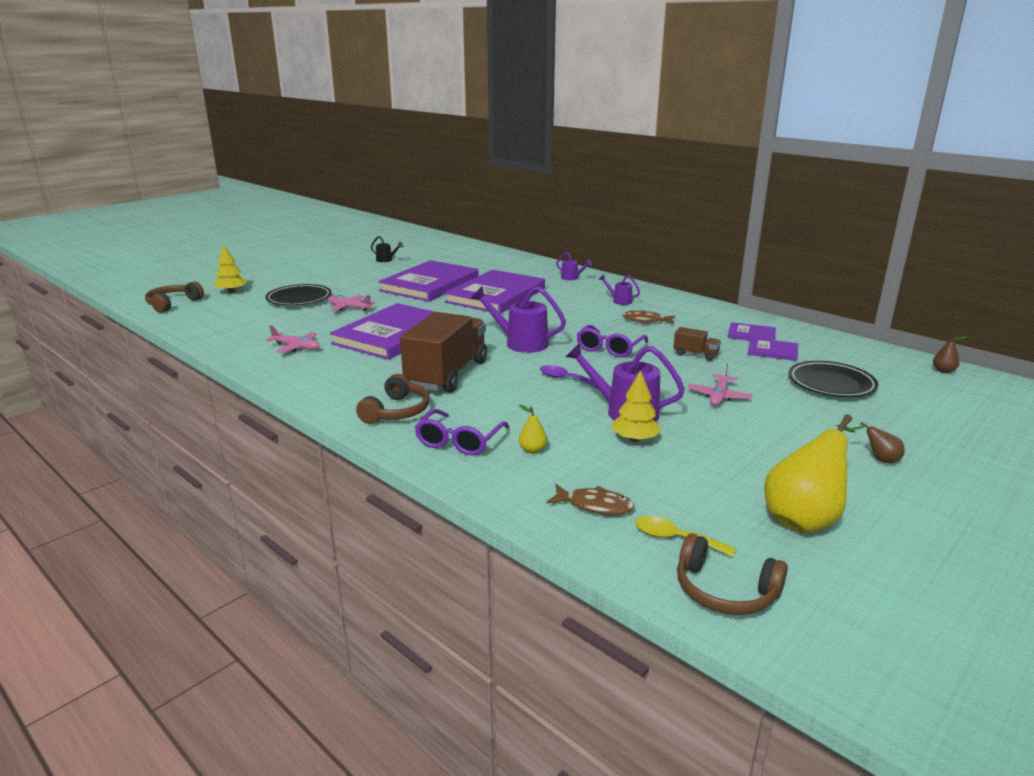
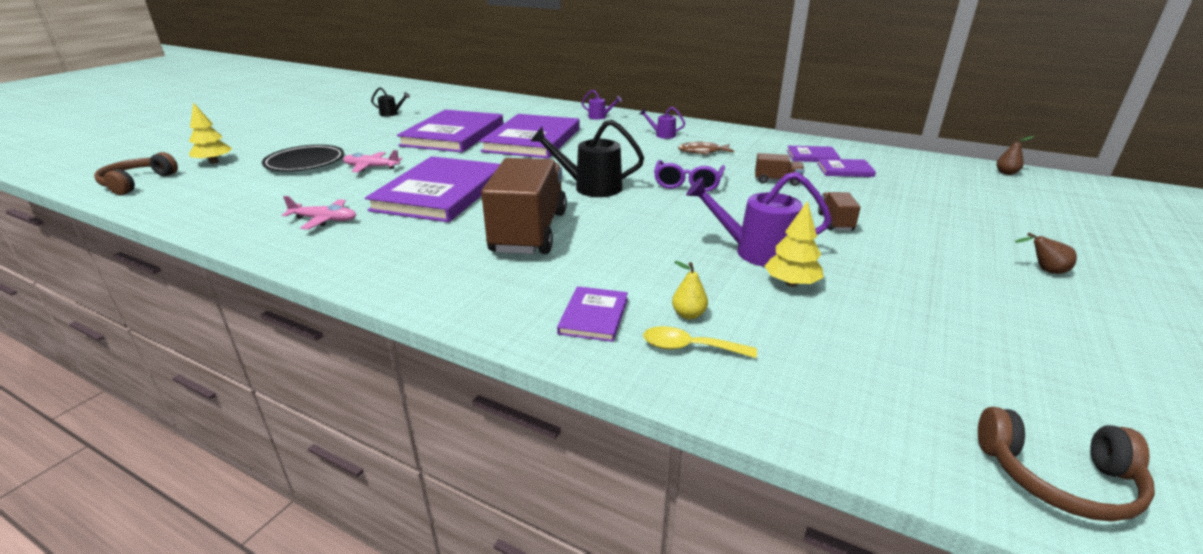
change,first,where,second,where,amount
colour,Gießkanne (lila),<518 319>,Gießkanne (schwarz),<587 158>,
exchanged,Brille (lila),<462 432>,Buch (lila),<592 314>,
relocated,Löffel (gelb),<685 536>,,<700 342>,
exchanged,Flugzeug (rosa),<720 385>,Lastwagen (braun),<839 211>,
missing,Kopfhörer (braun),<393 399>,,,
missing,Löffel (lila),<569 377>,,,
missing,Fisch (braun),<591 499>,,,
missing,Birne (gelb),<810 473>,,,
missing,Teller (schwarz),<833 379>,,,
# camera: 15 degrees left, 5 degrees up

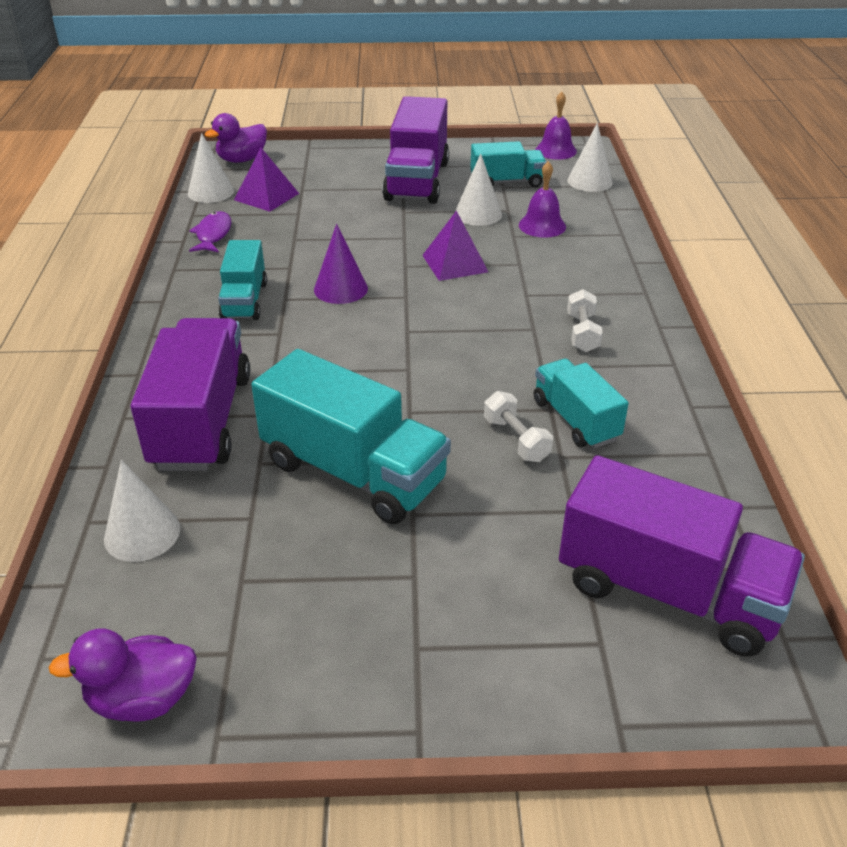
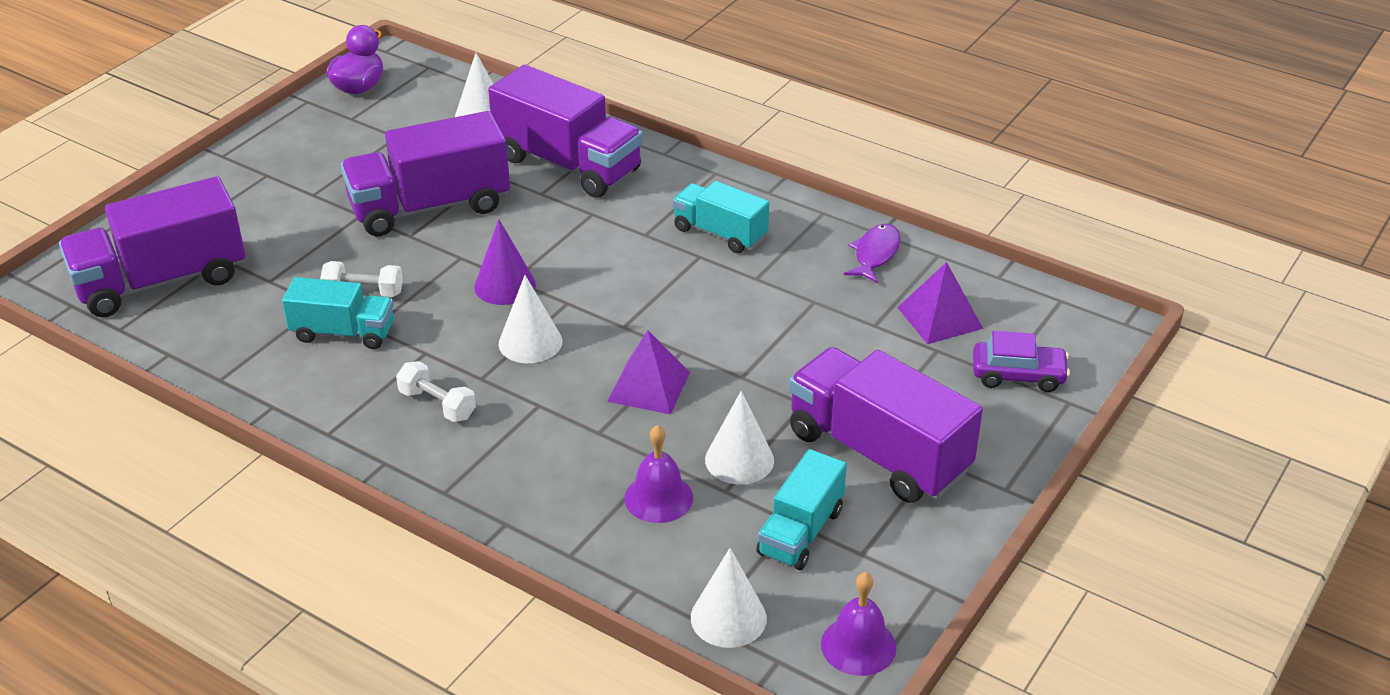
change,first,where,second,where,amount
colour,Lastwagen (türkis),<351 436>,Lastwagen (lila),<425 173>,
relocated,Kegel (lila),<341 264>,,<505 262>,
relocated,Kegel (weiß),<211 168>,,<530 319>,
spun,Fisch (lila),<210 232>,,<872 253>,105 degrees counterclockwise
appeared,,,Auto (lila),<1021 361>,
missing,Ente (lila),<236 138>,,,
# camera: 125 degrees right, 0 degrees up

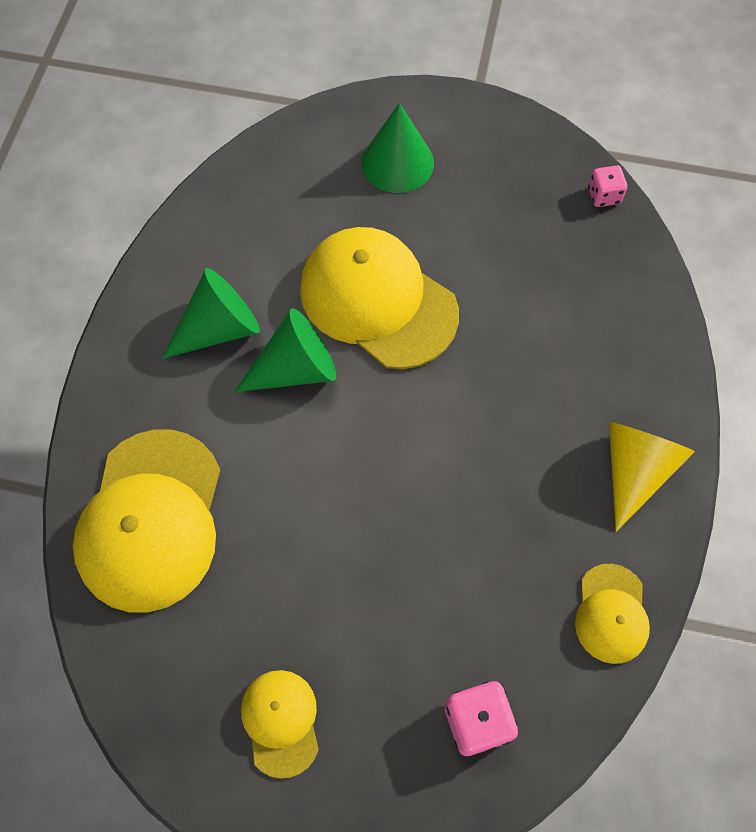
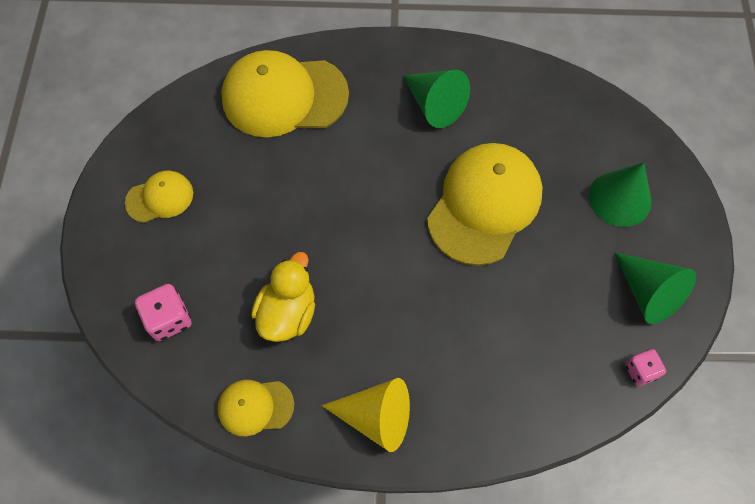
change,first,where,second,where,amount
appeared,,,Ente (gelb),<283 297>,
relocated,Kegel (grün),<285 350>,,<655 288>,
# camera: 80 degrees right, 0 degrees up

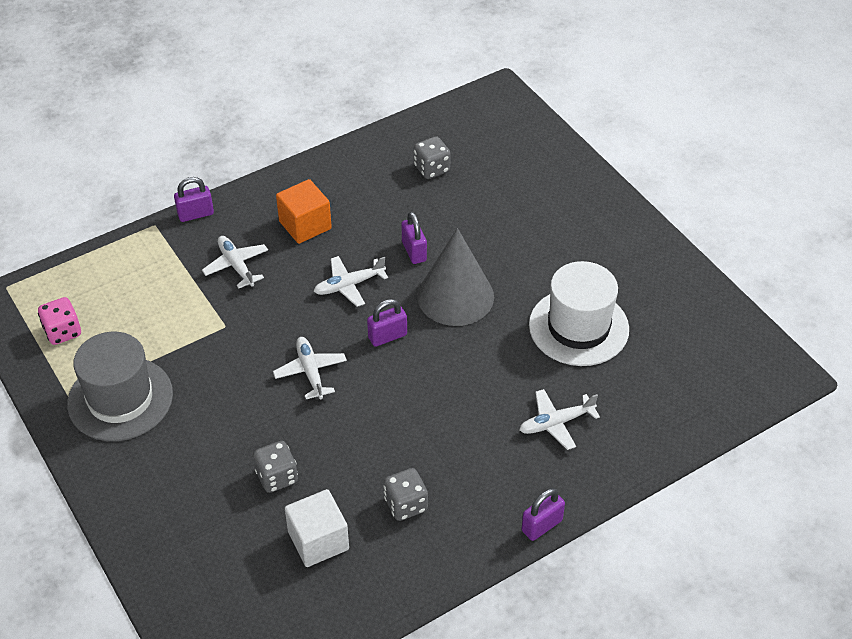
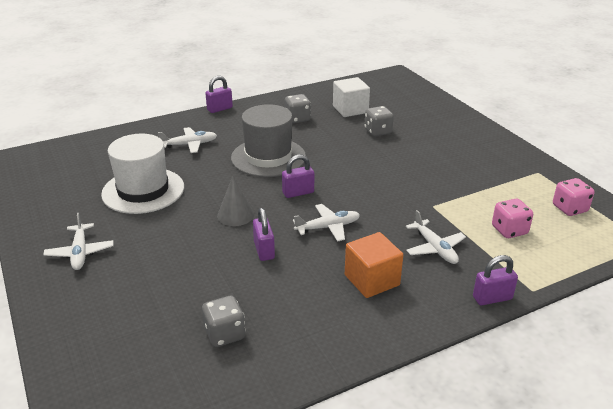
change,first,where,second,where,amount
relocated,Flugzeug (weiß),<310 368>,,<78 241>,
size,Kegel (grau),<455 277>,,<235 201>,x0.55
relocated,Hut (grau),<120 386>,,<268 140>,
appeared,,,Spielwürfel (rosa),<512 218>,
# camera: 175 degrees left, 15 degrees down

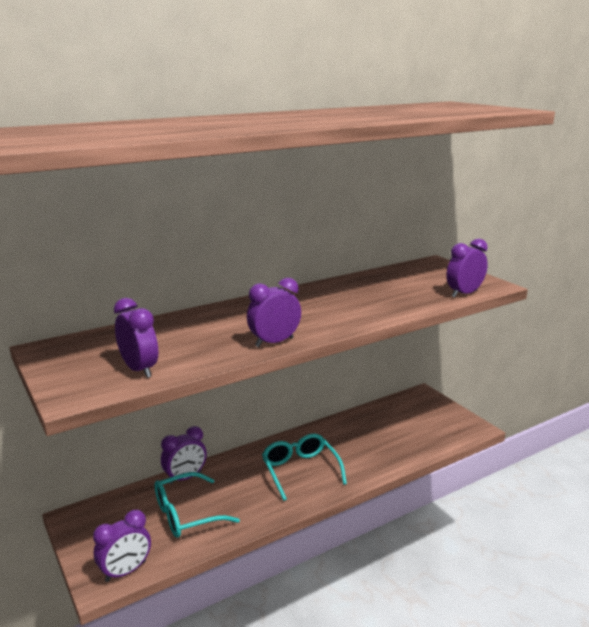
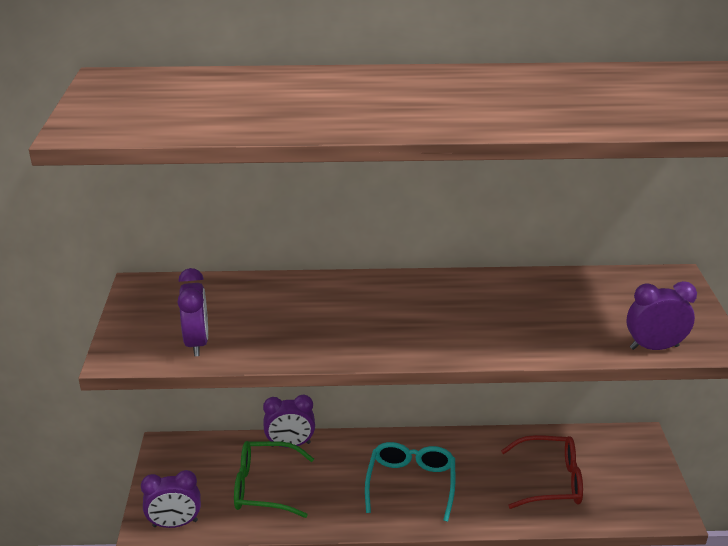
change,first,where,second,where,amount
colour,Brille (türkis),<197 505>,Brille (grün),<274 479>,
appeared,,,Brille (rot),<542 472>,
missing,Wecker (lila),<274 312>,,,
# camera: 30 degrees right, 10 degrees up

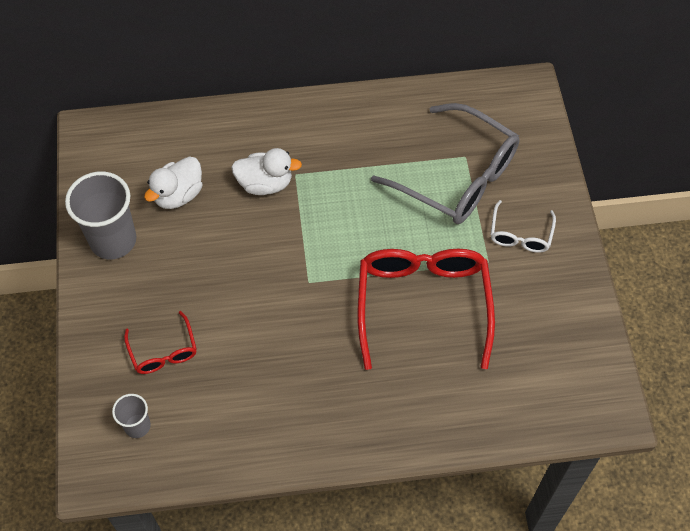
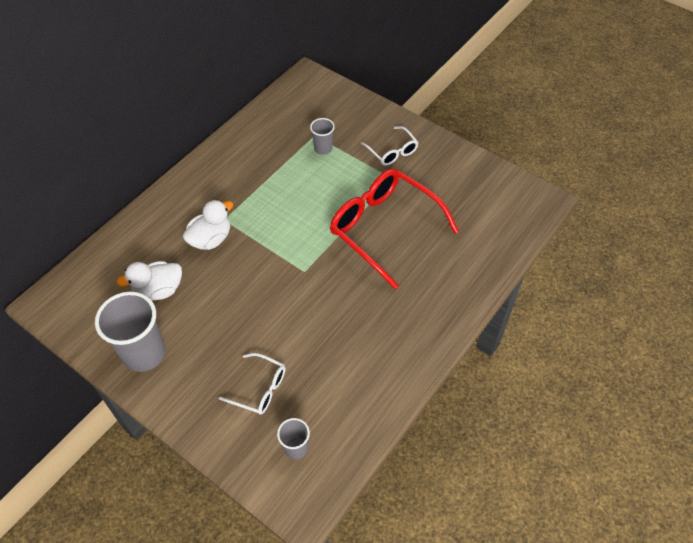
change,first,where,second,where,amount
spun,Ente (weiß),<173 182>,,<149 281>,75 degrees clockwise
colour,Brille (rot),<160 342>,Brille (weiß),<252 384>,
exchanged,Brille (grau),<445 163>,Becher (grau),<322 136>,
# camera: 45 degrees left, 5 degrees down

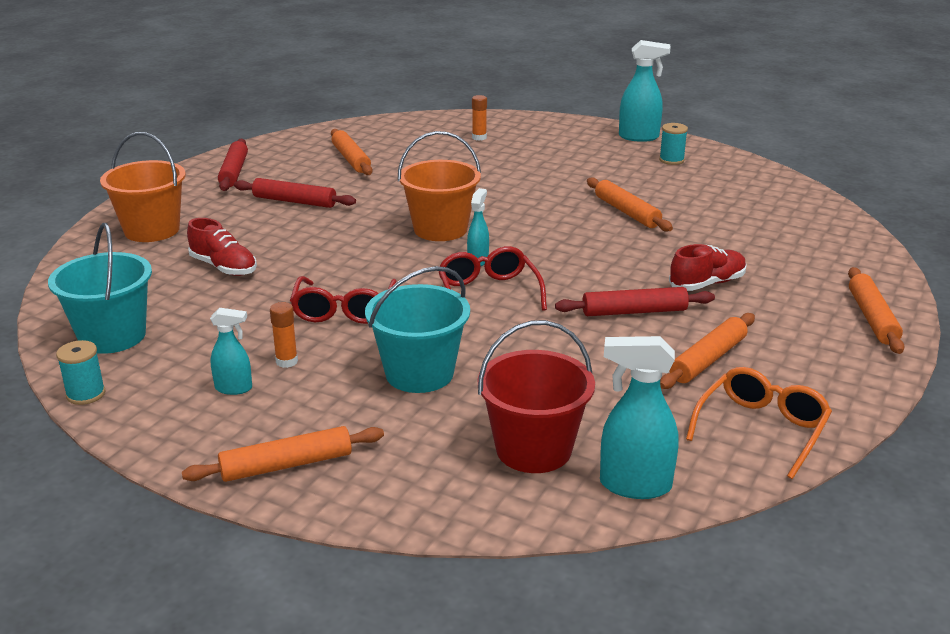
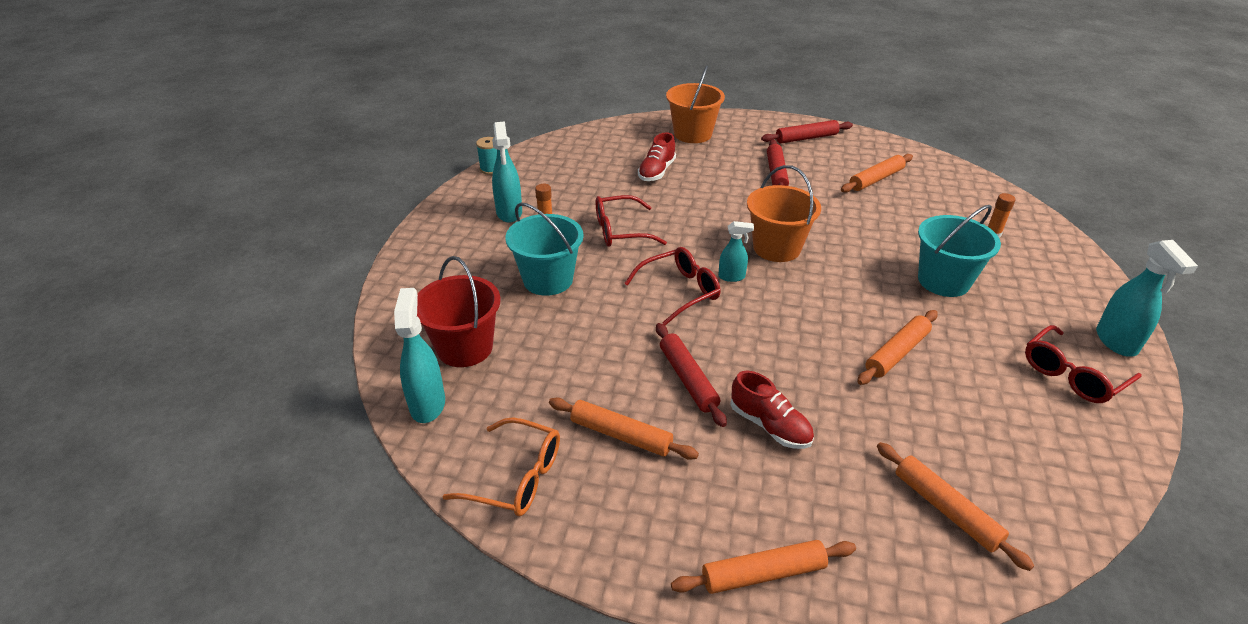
change,first,where,second,where,amount
size,Sprühflasche (türkis),<231 351>,,<507 172>,x1.67
relocated,Nudelholz (orange),<283 454>,,<955 506>,
relocated,Eimer (türkis),<100 288>,,<959 251>,
exchanged,Garnrolle (türkis),<673 144>,Brille (rot),<1083 364>,
# camera: 75 degrees right, 10 degrees up

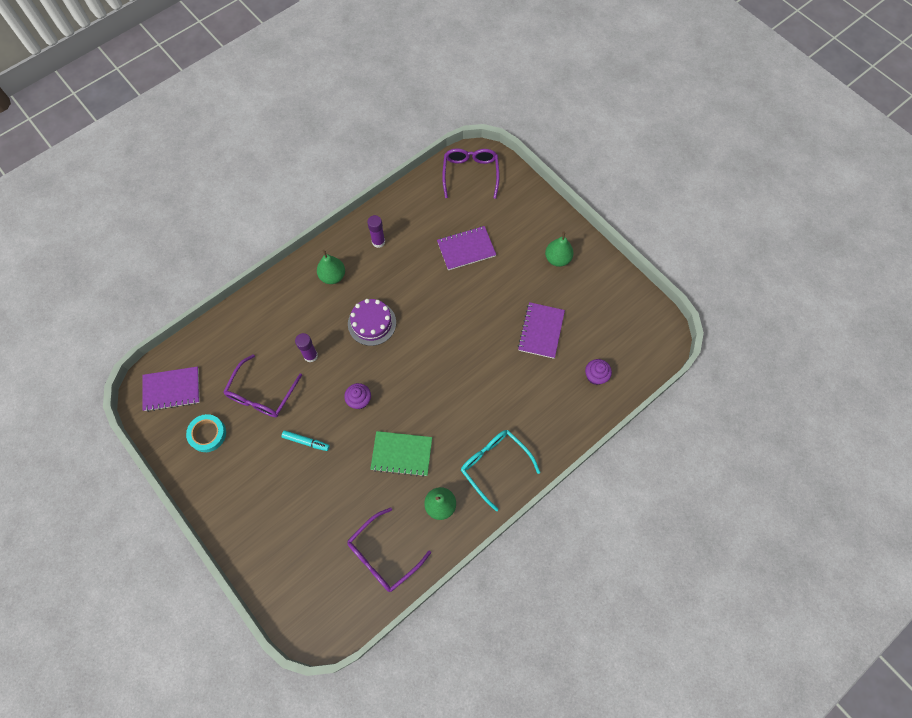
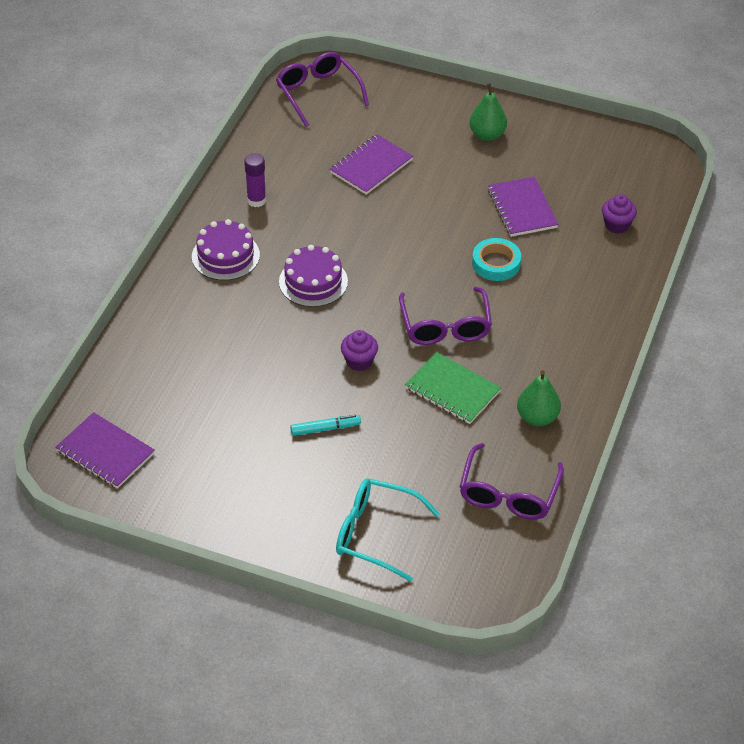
change,first,where,second,where,amount
spun,Notizbuch (lila),<171 389>,,<105 450>,75 degrees clockwise
exchanged,Birne (grün),<331 267>,Kuchen (lila),<226 250>,
relocated,Brille (türkis),<500 470>,,<388 530>,
relocated,Brille (lila),<263 386>,,<445 316>,
spun,Notizbuch (grün),<401 454>,,<453 388>,60 degrees clockwise
relocated,Klebeband (türkis),<206 433>,,<496 259>,
missing,Klebestift (lila),<306 347>,,,
# camera: 30 degrees left, 20 degrees down

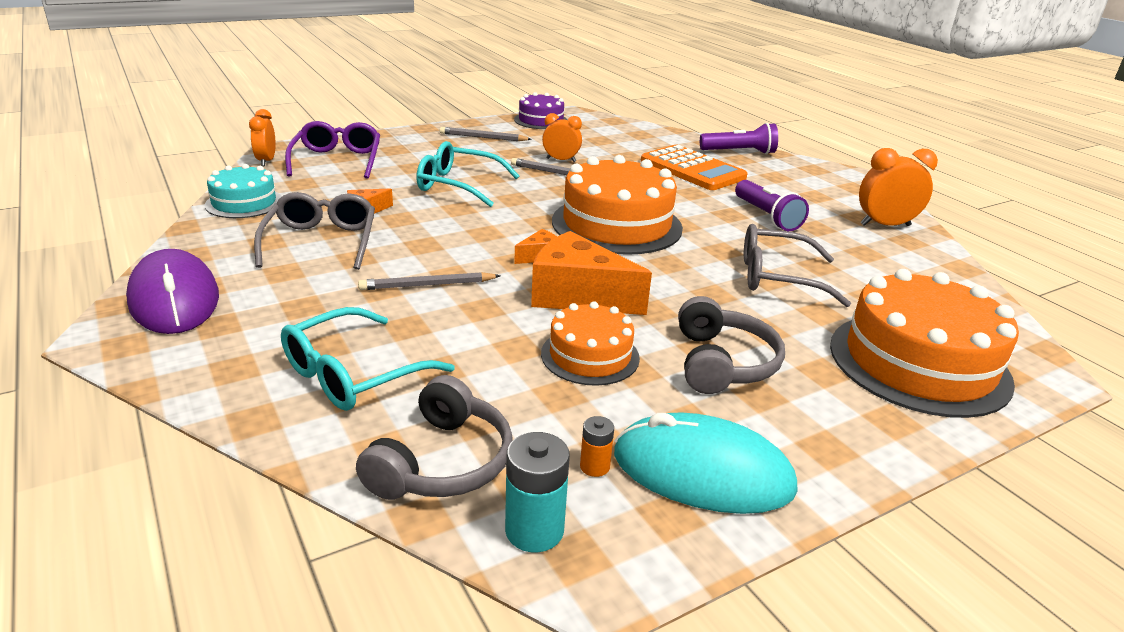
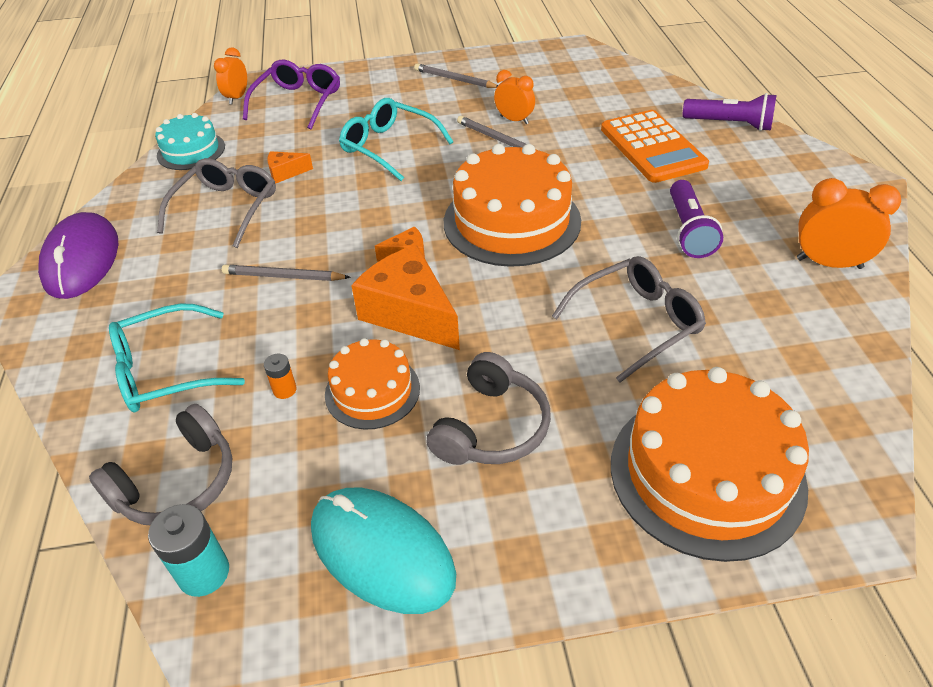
change,first,where,second,where,amount
relocated,Batterie (orange),<597 446>,,<280 376>,
spun,Brille (grau),<797 265>,,<629 319>,120 degrees clockwise
missing,Kuchen (lila),<540 110>,,,
# camera: 25 degrees right, 15 degrees up

